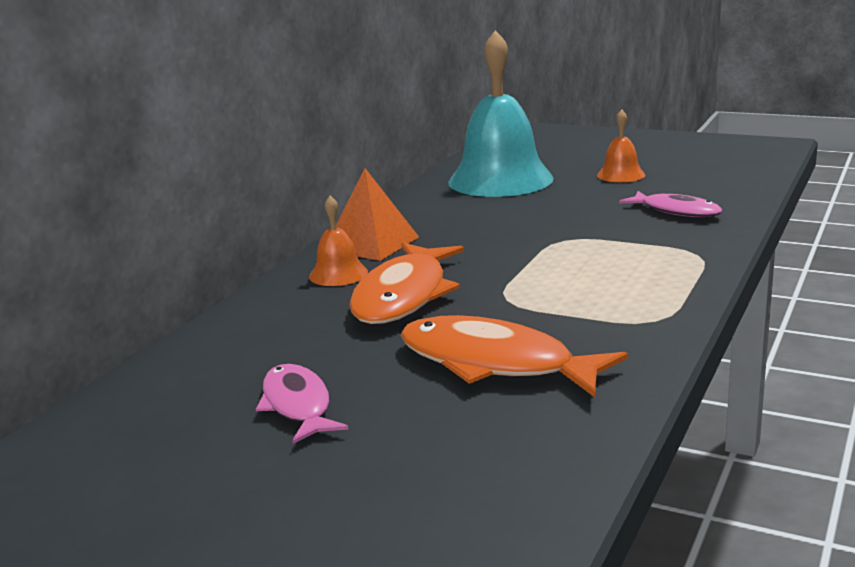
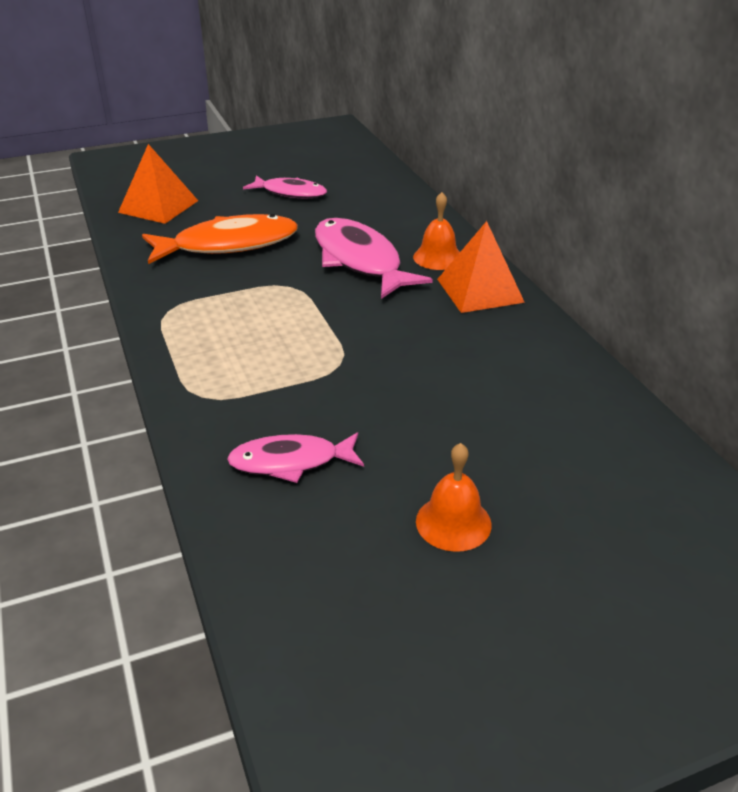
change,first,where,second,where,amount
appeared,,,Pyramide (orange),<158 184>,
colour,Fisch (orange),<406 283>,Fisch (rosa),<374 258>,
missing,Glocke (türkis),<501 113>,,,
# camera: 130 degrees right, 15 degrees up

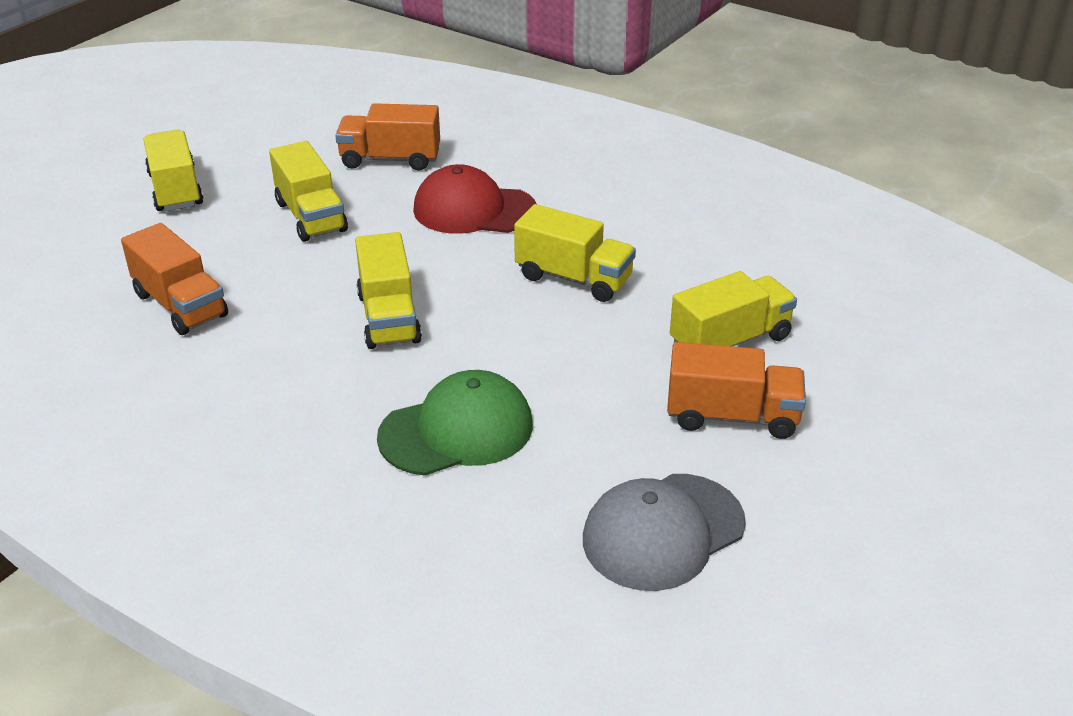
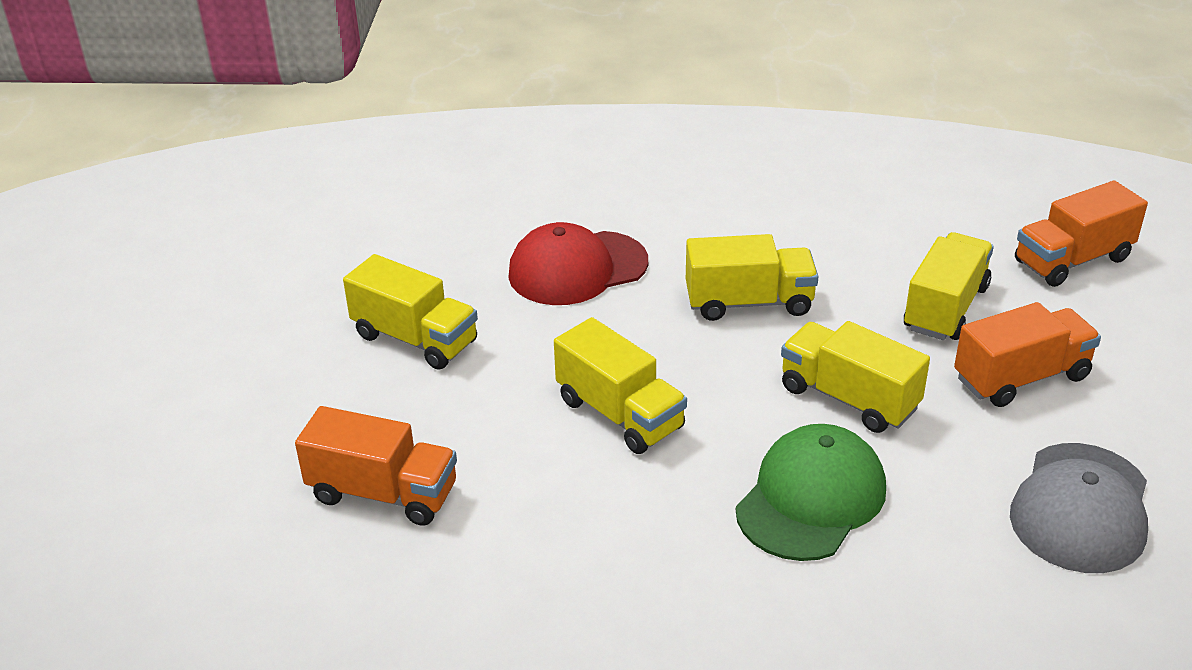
change,first,where,second,where,amount
relocated,Lastwagen (gelb),<173 170>,,<855 377>,
relocated,Lastwagen (orange),<387 137>,,<1081 234>,
# camera: 30 degrees left, 0 degrees up

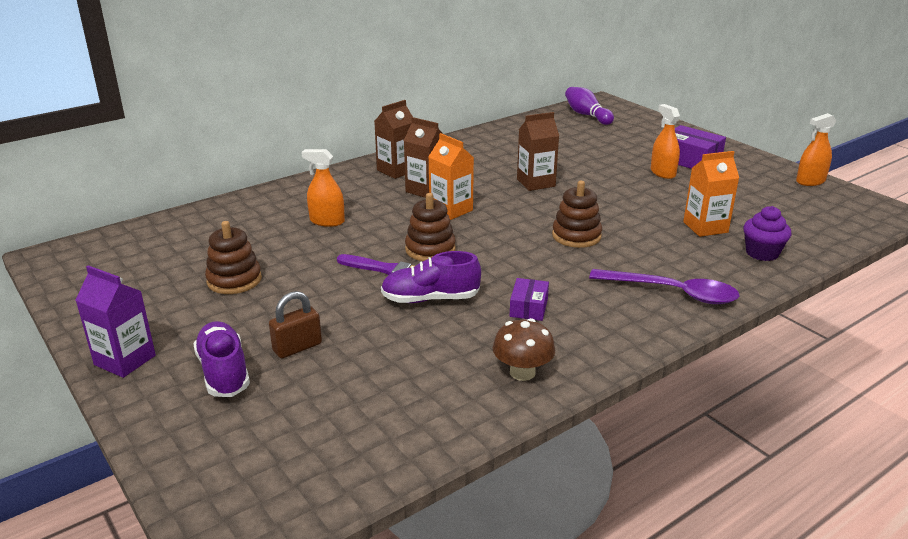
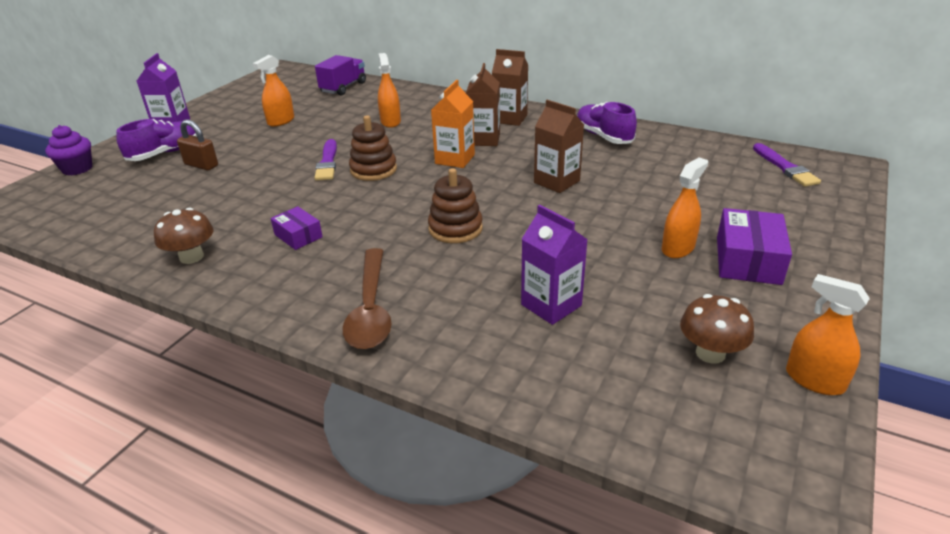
change,first,where,second,where,amount
relocated,Muffin (lila),<767 233>,,<68 150>,
exchanged,Stapelspielzeug (braun),<233 257>,Sprühflasche (orange),<273 91>,
spun,Schachtel (lila),<529 299>,,<297 228>,60 degrees clockwise
appeared,,,Lastwagen (lila),<340 75>,
colour,Löffel (lila),<664 286>,Löffel (braun),<367 298>,
colour,Getränkekarton (orange),<711 194>,Getränkekarton (lila),<554 265>,
relocated,Schuh (lila),<431 277>,,<607 123>,
appeared,,,Pilz (braun),<717 329>,
exchanged,Bowlingkegel (lila),<589 106>,Pinsel (lila),<787 165>,
# camera: 65 degrees right, 5 degrees up

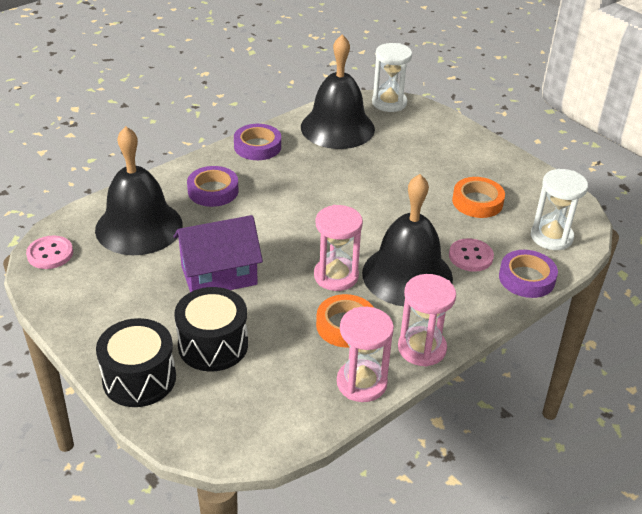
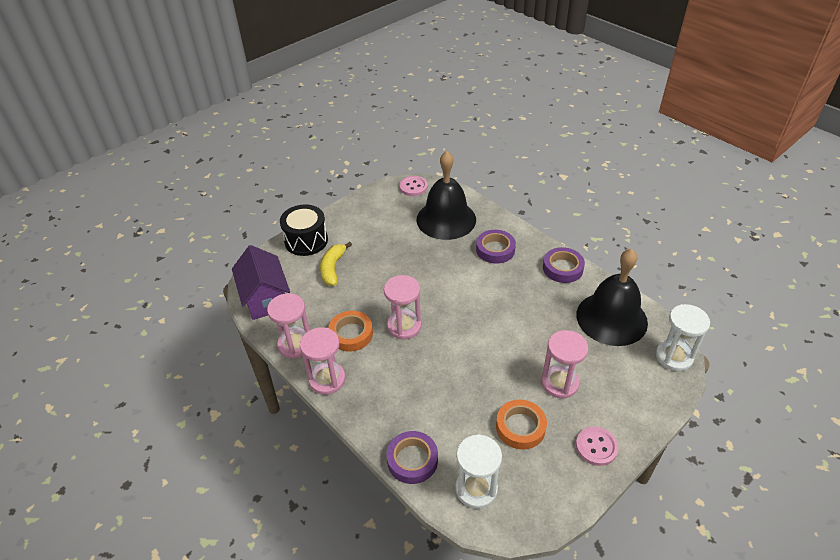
change,first,where,second,where,amount
relocated,Haus (lila),<218 253>,,<261 282>,
exchanged,Trommel (schwarz),<211 329>,Banane (gelb),<336 264>,
appeared,,,Sanduhr (rosa),<564 364>,
relocated,Knopf (rosa),<471 255>,,<597 446>,
missing,Glocke (schwarz),<407 240>,,,
# camera: 90 degrees right, 5 degrees up

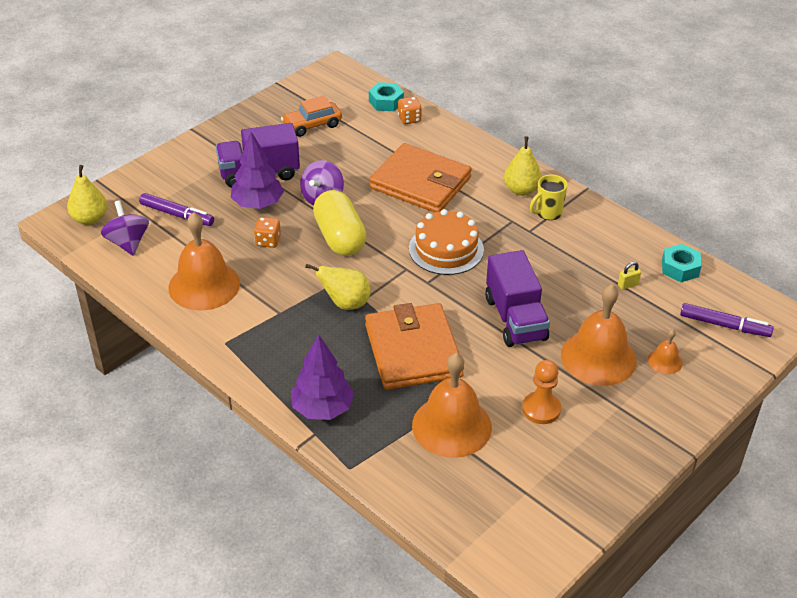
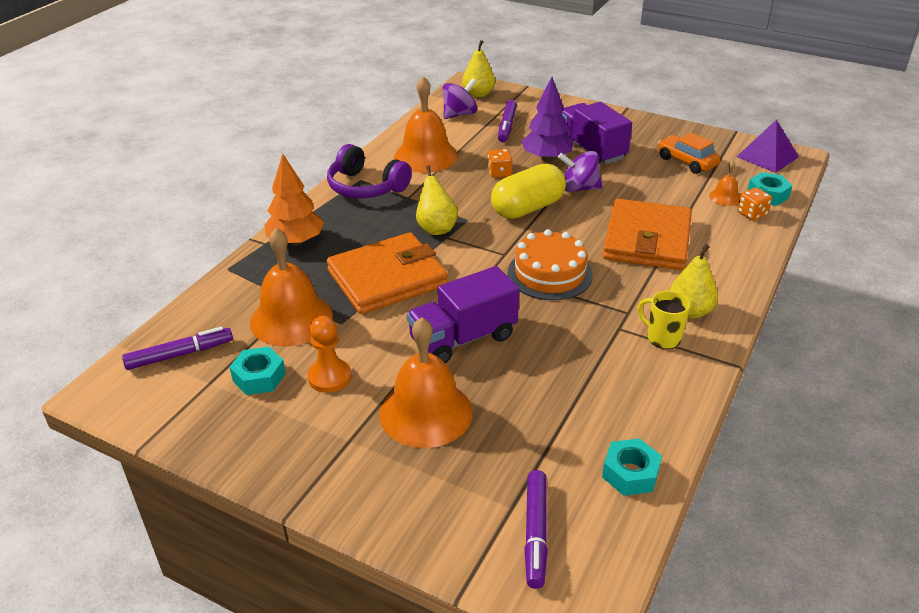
change,first,where,second,where,amount
appeared,,,Filzstift (lila),<177 348>,
appeared,,,Sechskantmutter (türkis),<258 371>,
colour,Baum (lila),<322 377>,Baum (orange),<294 200>,
appeared,,,Kopfhörer (lila),<369 171>,
relocated,Glocke (orange),<665 351>,,<724 183>,
appeared,,,Pyramide (lila),<767 146>,
missing,Vorhängeschloss (gelb),<629 276>,,,
# camera: 75 degrees right, 5 degrees down

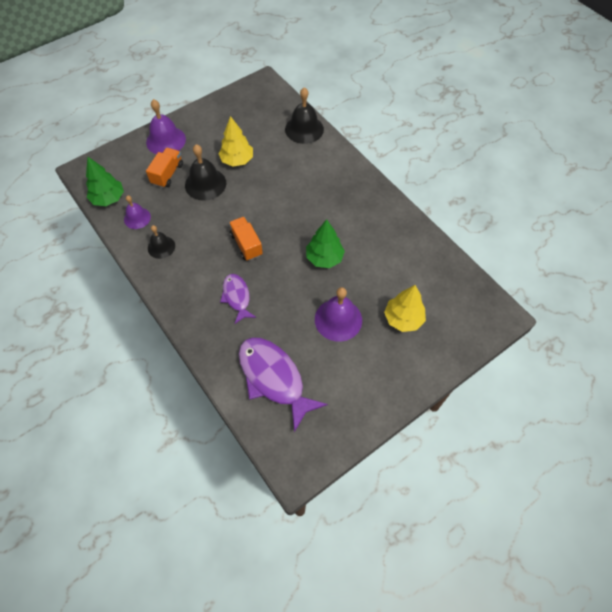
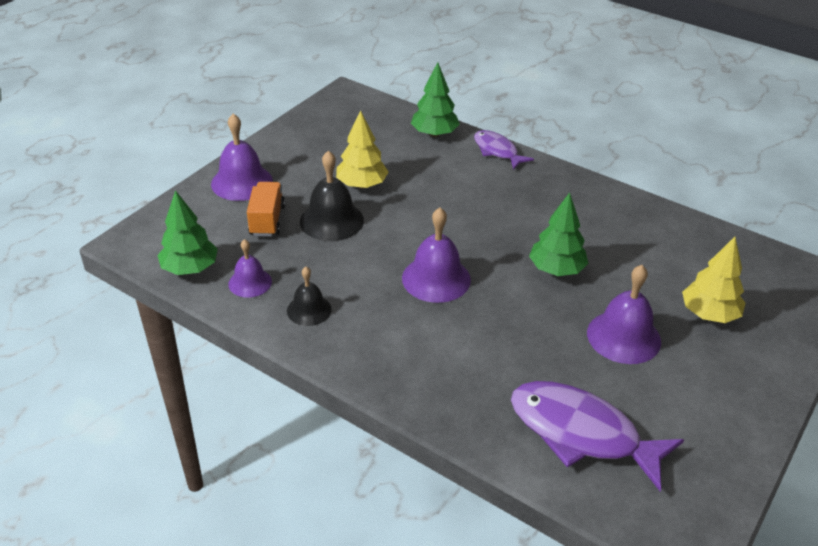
change,first,where,second,where,amount
exchanged,Lastwagen (orange),<246 239>,Glocke (lila),<436 255>,
exchanged,Glocke (schwarz),<304 115>,Baum (grün),<435 99>,
relocated,Fisch (lila),<238 299>,,<504 150>,
# camera: 20 degrees left, 20 degrees down

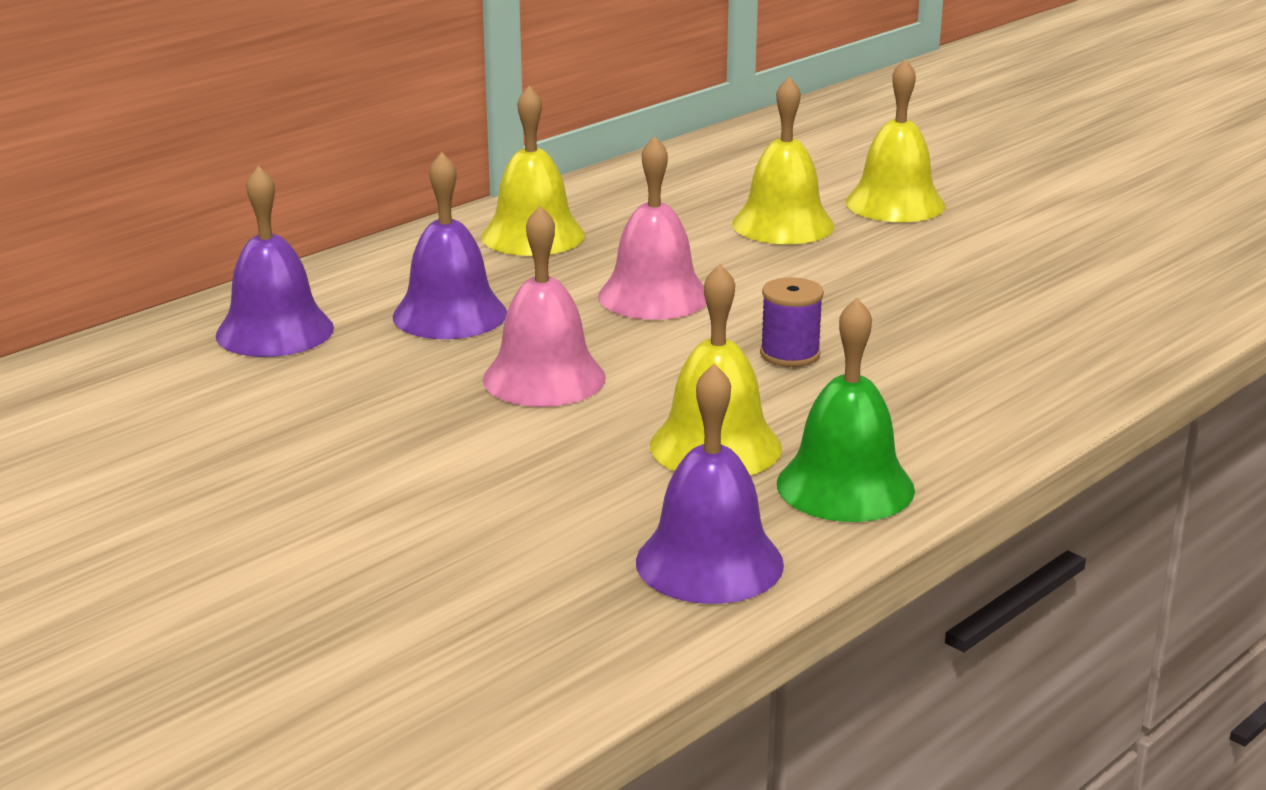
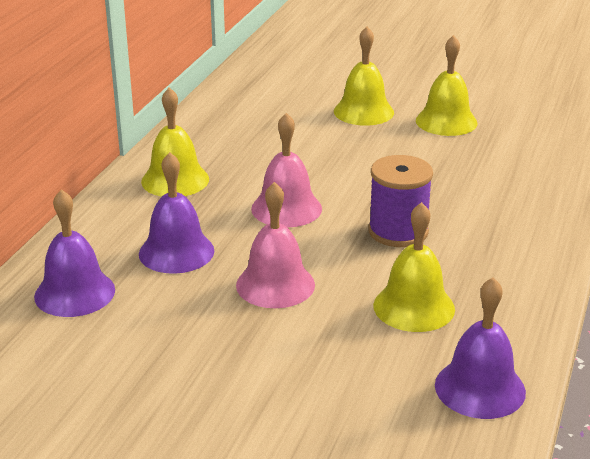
change,first,where,second,where,amount
size,Garnrolle (lila),<792 322>,,<400 201>,x1.63
relocated,Glocke (gelb),<783 160>,,<447 85>,
missing,Glocke (grün),<846 410>,,,
# camera: 25 degrees left, 5 degrees up

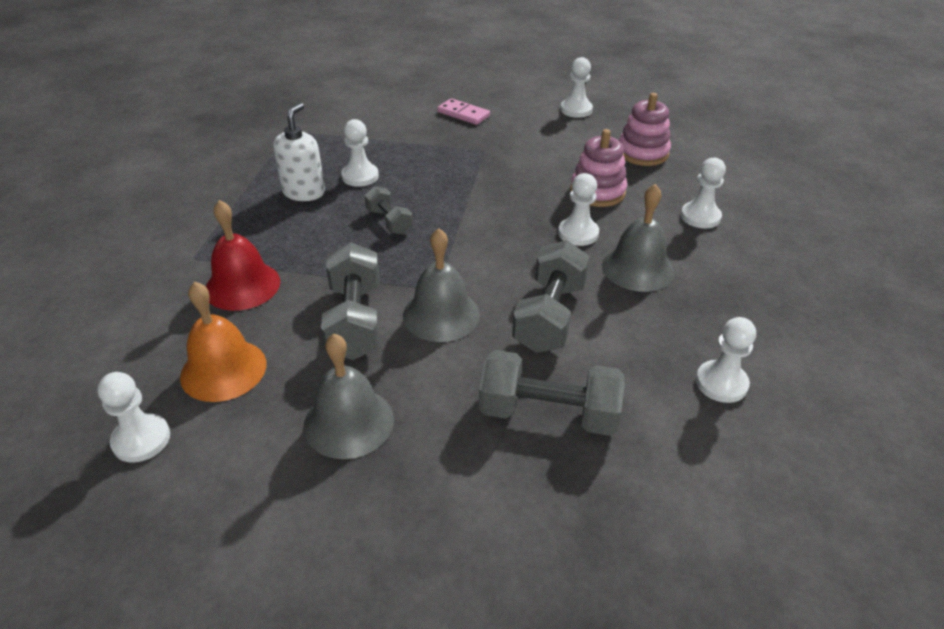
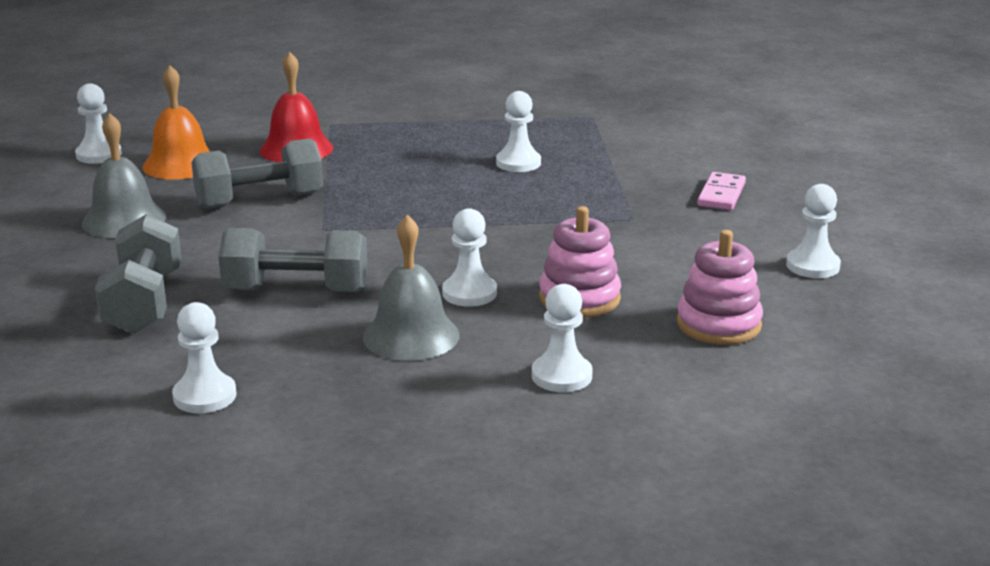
change,first,where,second,where,amount
missing,Seifenspender (weiß),<299 152>,,,
missing,Hantel (grau),<389 210>,,,
missing,Glocke (grau),<441 285>,,,
# camera: 75 degrees right, 15 degrees down

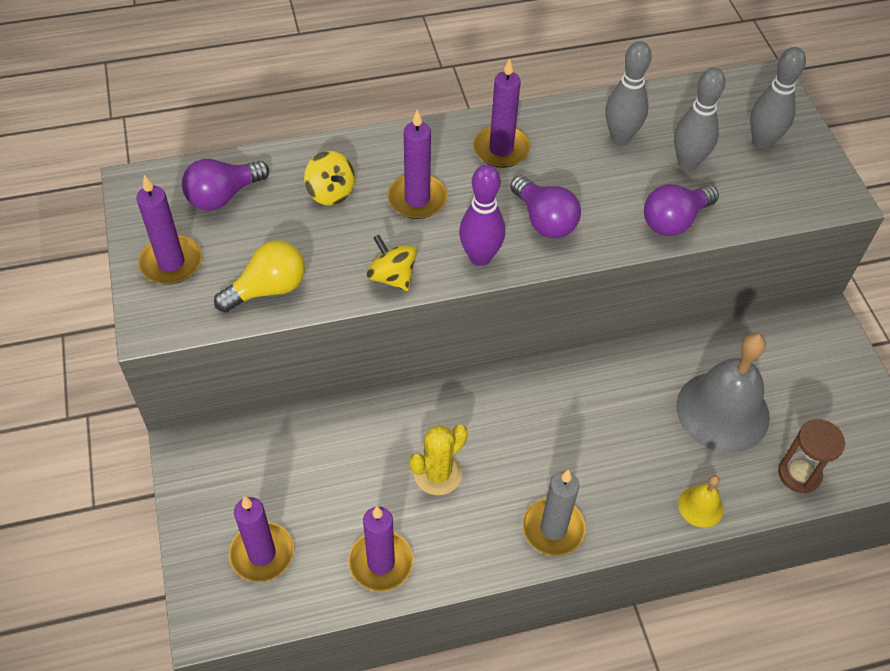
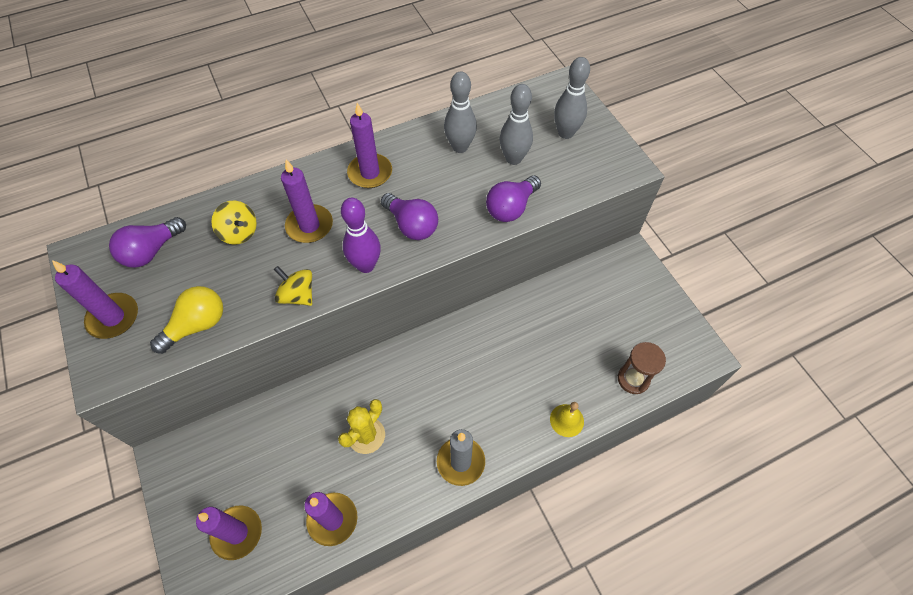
change,first,where,second,where,amount
missing,Glocke (grau),<723 393>,,,
# camera: 10 degrees left, 5 degrees up

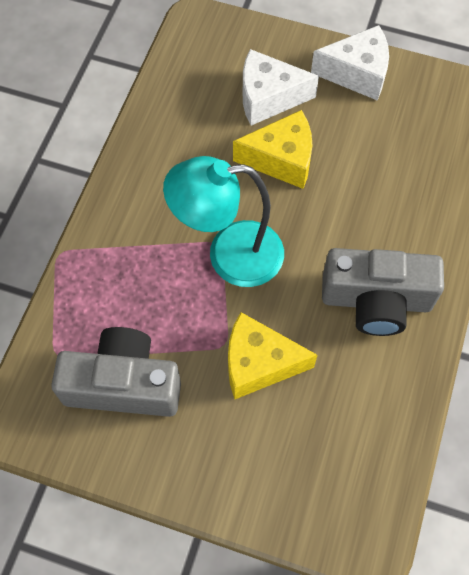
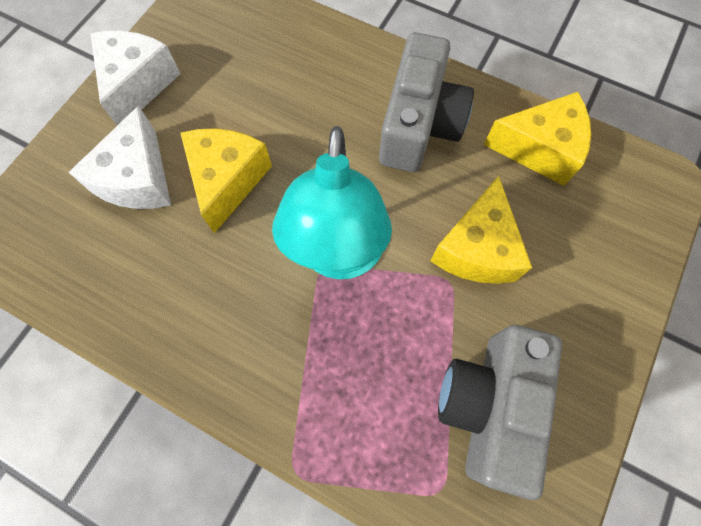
change,first,where,second,where,amount
appeared,,,Käse (gelb),<537 139>,
# camera: 80 degrees left, 5 degrees up

